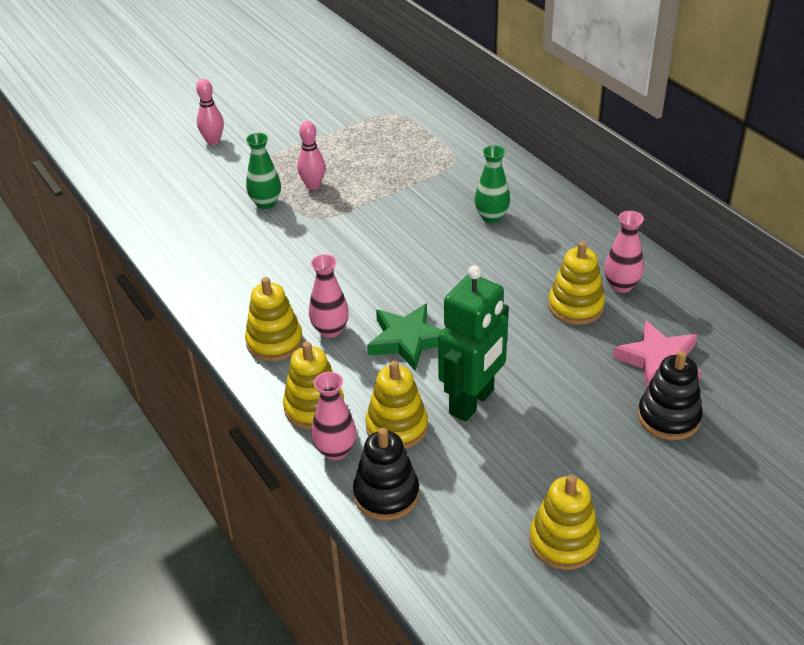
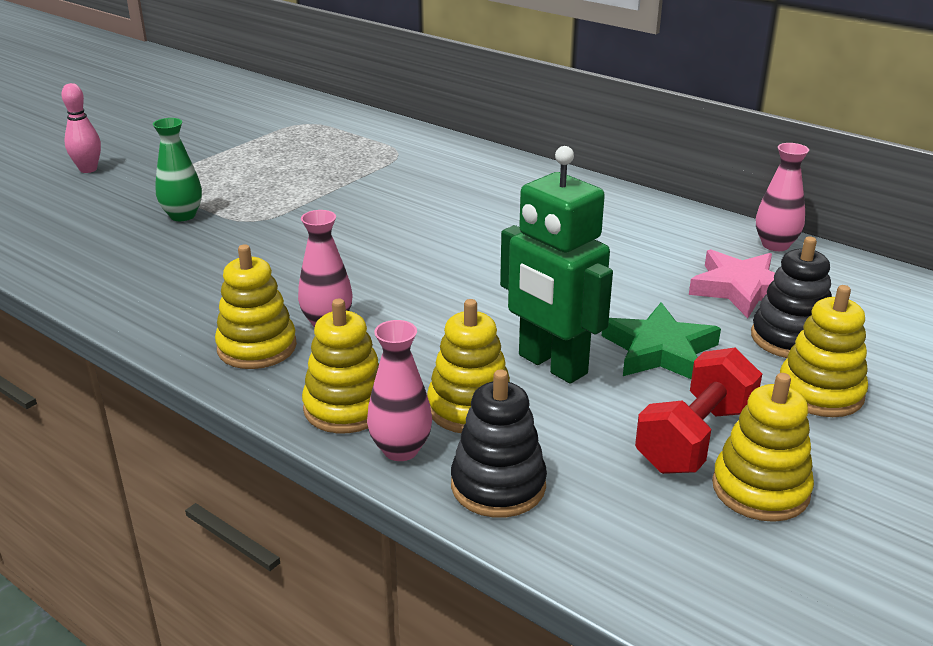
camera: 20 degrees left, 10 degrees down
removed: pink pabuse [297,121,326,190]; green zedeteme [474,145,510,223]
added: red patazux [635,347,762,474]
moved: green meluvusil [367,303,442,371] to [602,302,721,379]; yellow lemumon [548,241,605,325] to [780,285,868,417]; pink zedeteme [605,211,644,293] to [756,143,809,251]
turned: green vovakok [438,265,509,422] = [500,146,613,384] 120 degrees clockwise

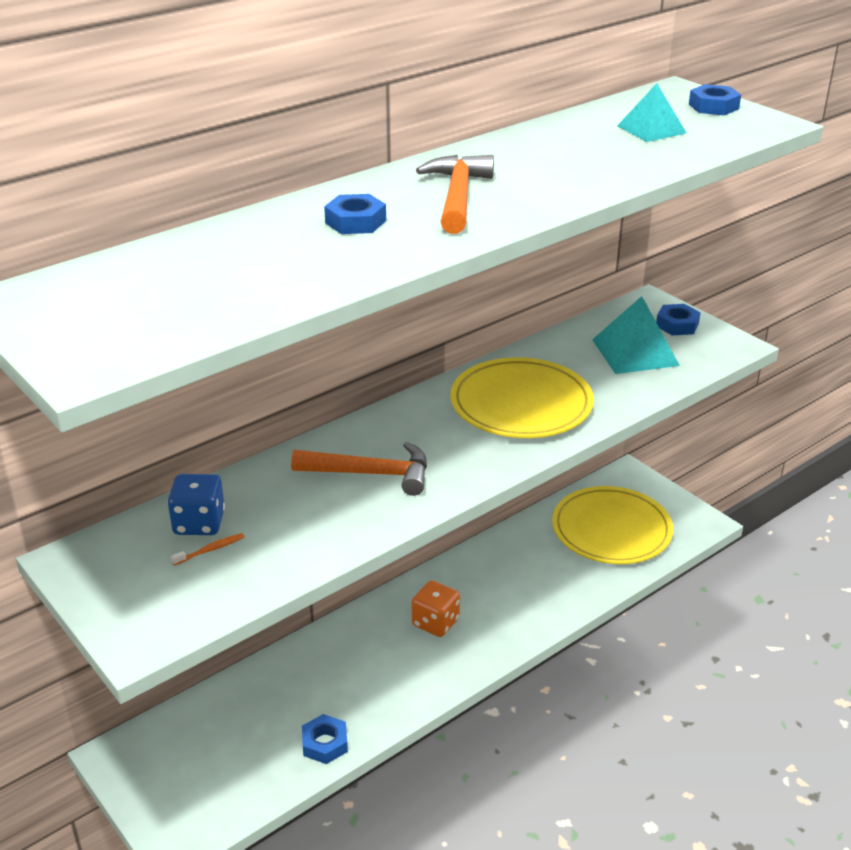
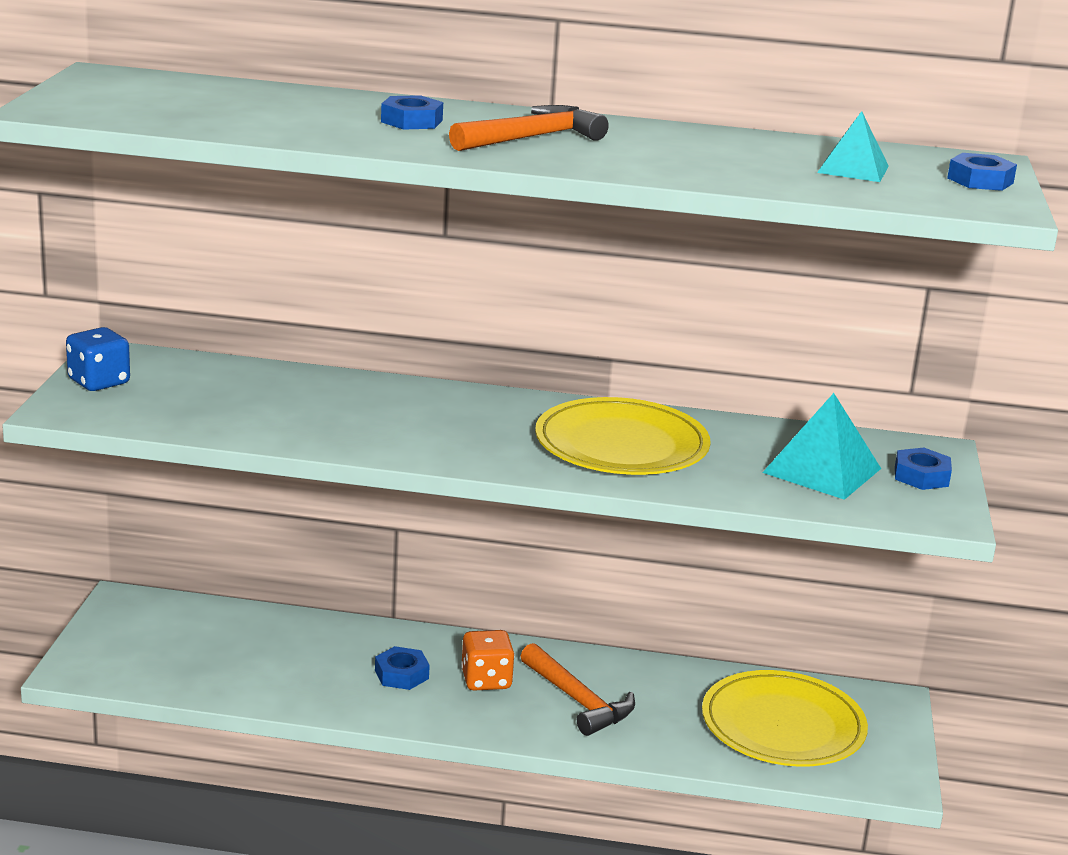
camera: 45 degrees right, 10 degrees down
removed: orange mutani [171,533,245,566]
moved: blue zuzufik [167,474,225,535] to [66,327,130,391]; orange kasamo [291,442,427,496] to [520,643,635,736]; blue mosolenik [302,714,348,764] to [375,646,430,690]

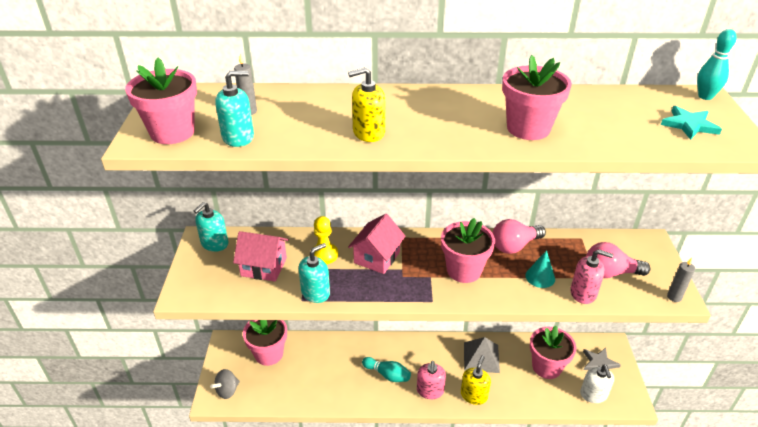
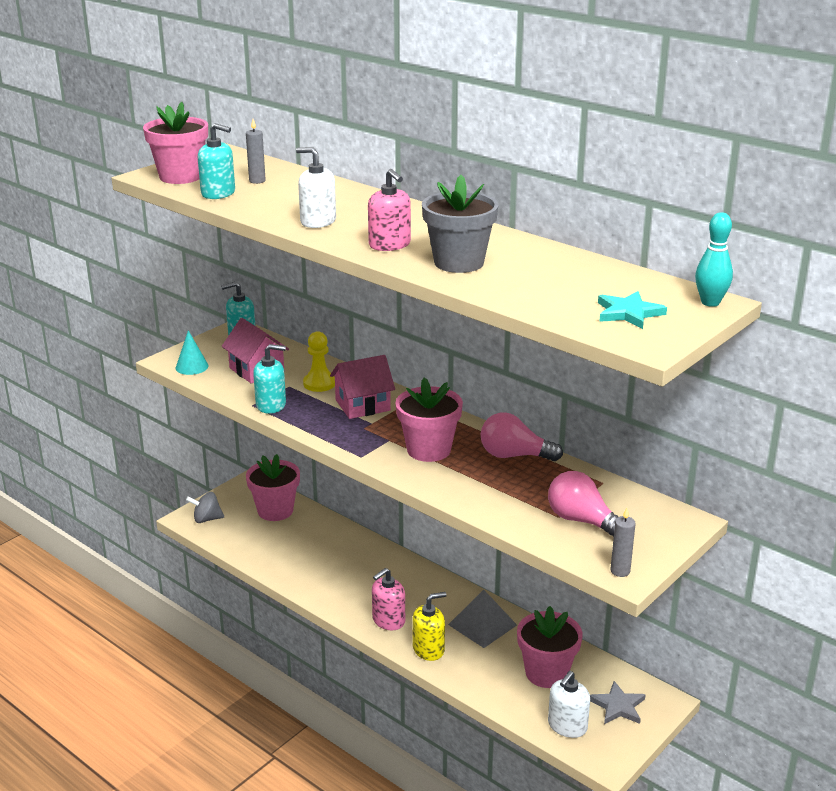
camera: 40 degrees right, 10 degrees down
removed: turquoise pabuse [362,357,411,382]
moved: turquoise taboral [525,250,555,288] to [175,330,209,375]; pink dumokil [570,249,614,304] to [368,169,411,251]
recoloured: yellow dumokil [348,67,385,142] to white dumokil [296,147,336,228]; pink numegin [502,55,572,140] to grey numegin [422,175,499,273]

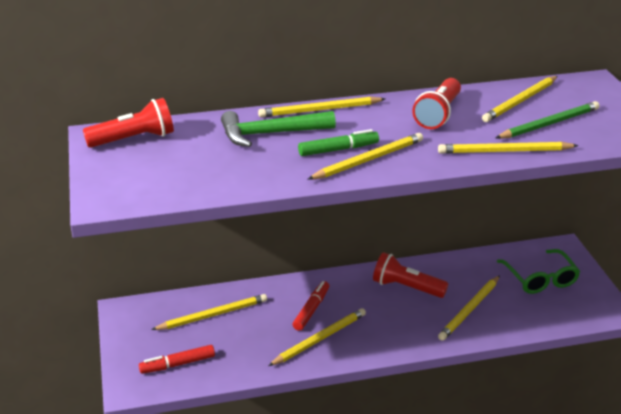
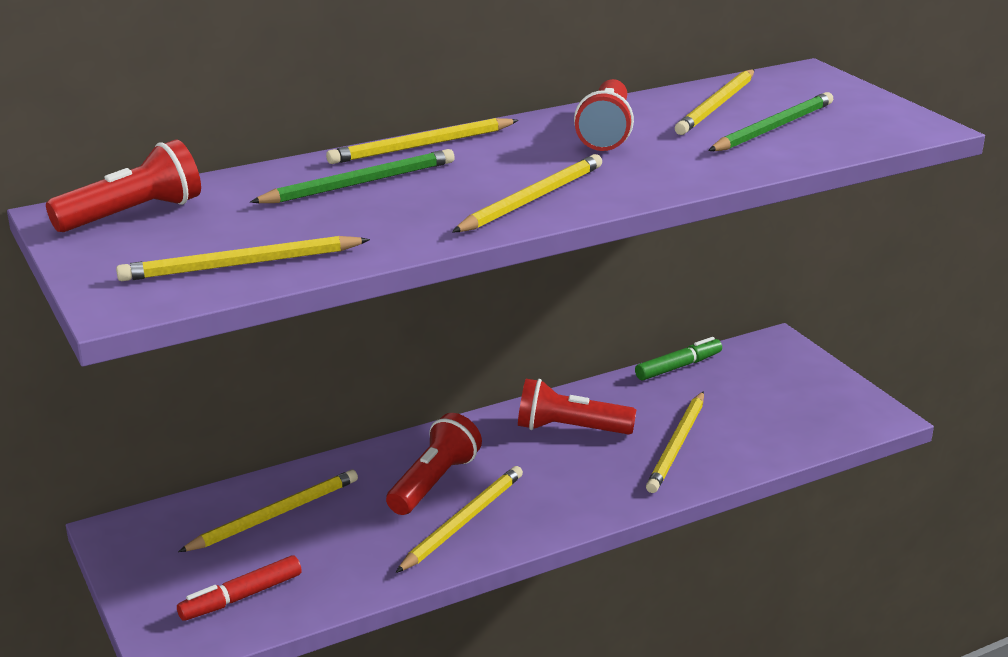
camera: 15 degrees left, 5 degrees down
removed: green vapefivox [497,249,580,294]
moved: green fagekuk [298,129,379,156] to [635,337,722,381]; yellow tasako [438,142,579,154] to [116,236,370,281]
replaced: green kasamo [221,111,336,147] to green tasako [250,149,455,203]; red fagekuk [293,281,329,331] to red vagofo [386,413,482,515]

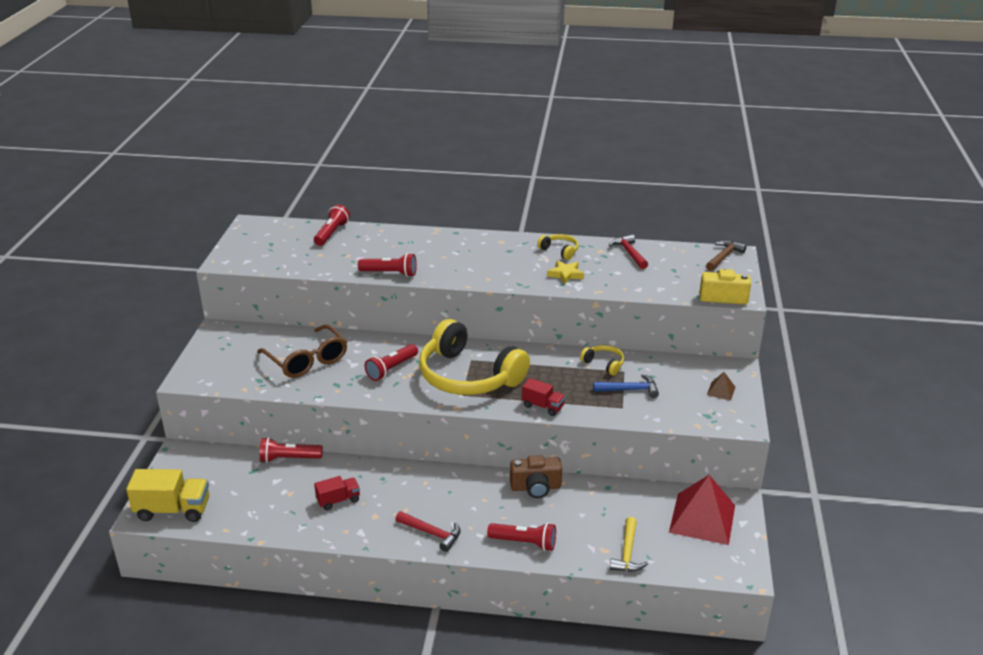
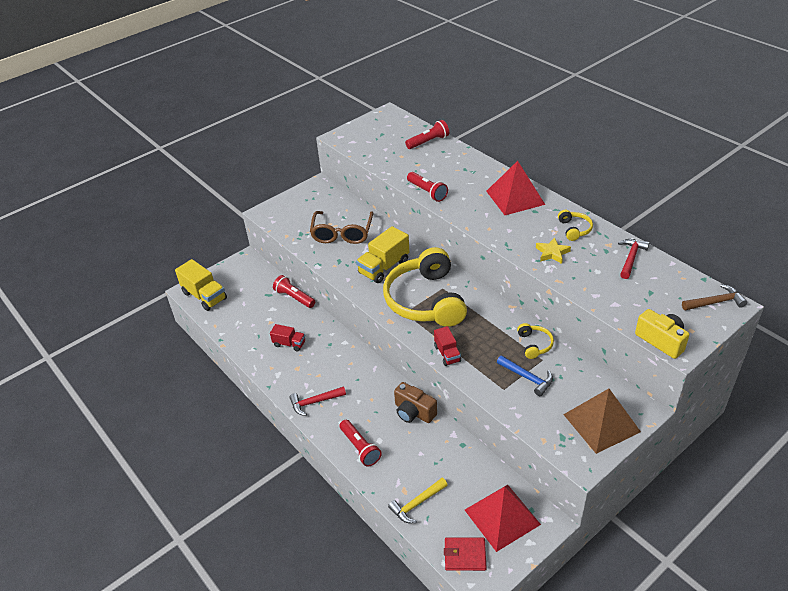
camera: 45 degrees right, 10 degrees up
added: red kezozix [444,538,487,571]; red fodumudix [486,161,545,215]
replaced: red vagofo [365,344,418,381] to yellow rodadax [356,226,409,283]
turned: red kasamo [395,511,461,552] = [289,386,346,416] 90 degrees clockwise
resized: brown fodumudix [707,372,735,401] = [563,389,641,454] x2.26

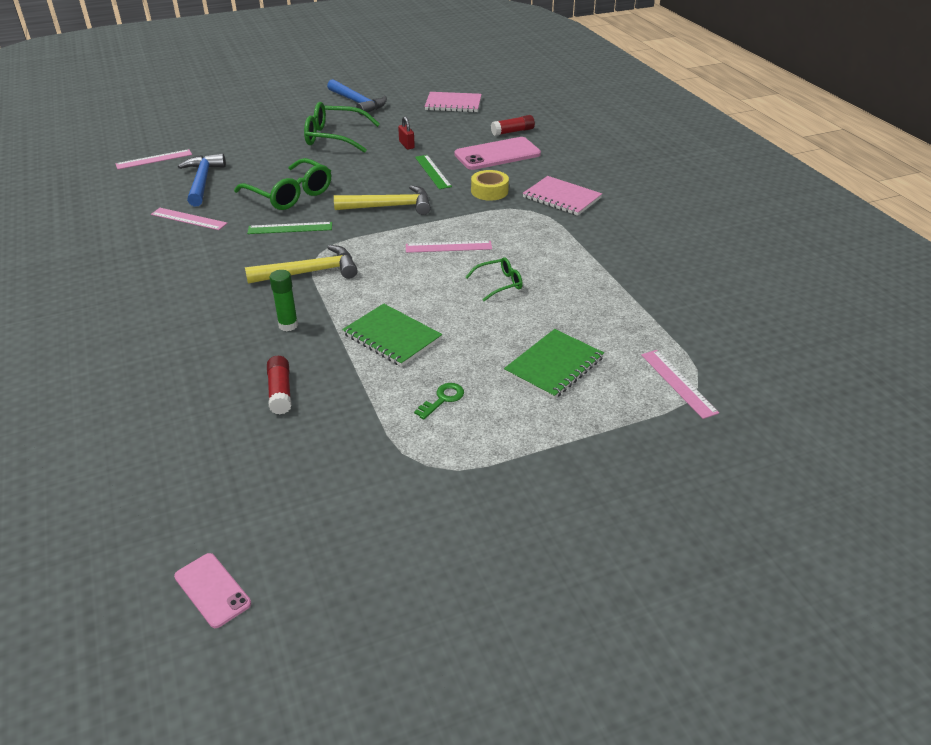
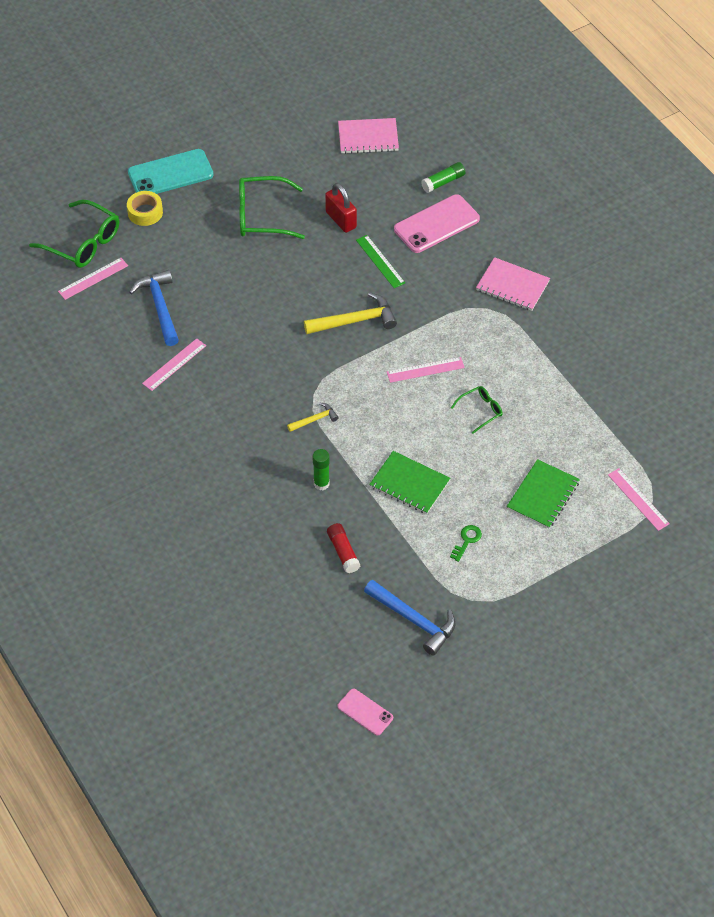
camera: 10 degrees left, 15 degrees up
removed: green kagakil [247,222,332,234]
added: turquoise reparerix [128,149,214,194]
moved: green vapefivox [234,158,331,210] to [29,200,119,268]; blue kasamo [327,79,387,115] to [364,580,456,656]; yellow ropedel [471,170,509,201] to [127,191,163,226]
recoloured: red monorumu [491,115,535,136] to green monorumu [421,162,465,193]
turned: pink kagakil [151,208,227,230] = [142,338,206,391] 60 degrees counterclockwise
resized: yellow kasamo [245,245,358,284] = [287,402,339,432] x0.54; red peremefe [398,116,415,149] = [325,183,357,233] x1.61

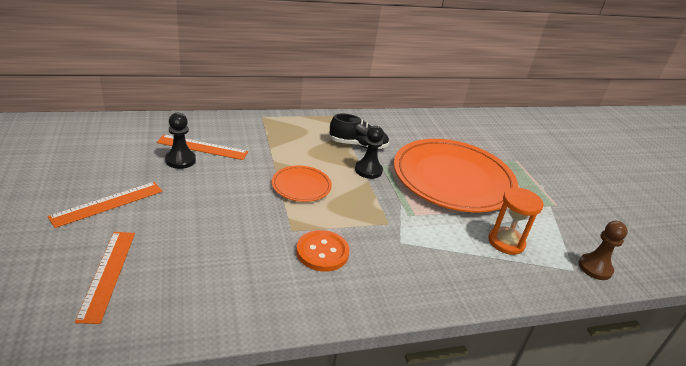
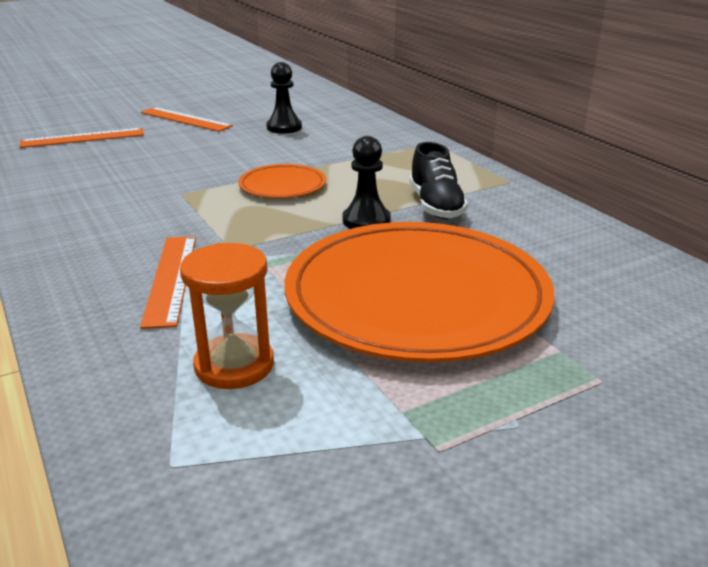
camera: 80 degrees right, 5 degrees down
removed: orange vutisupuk [296,230,350,272]; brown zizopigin [579,221,628,280]
moved: orange kagakil [157,134,248,160] to [140,236,196,329]

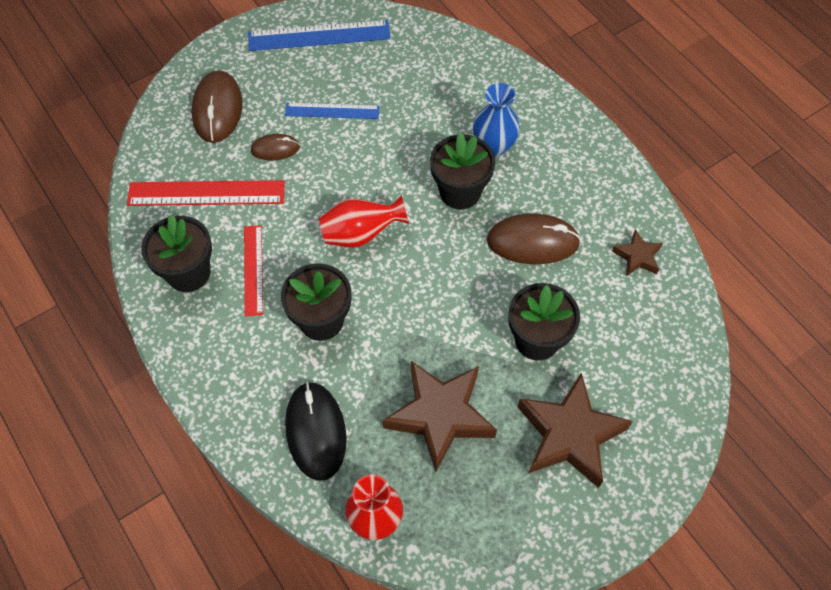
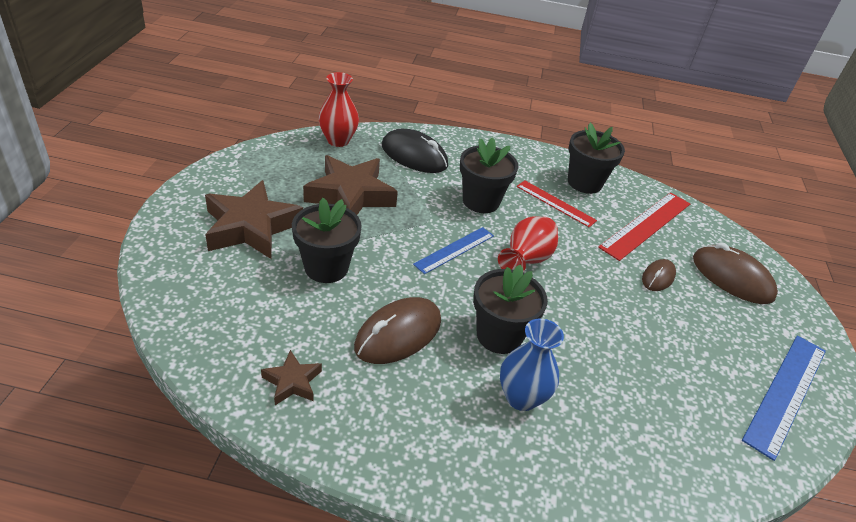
camera: 130 degrees right, 20 degrees down
moved: blue kagakil [285,103,379,119] to [413,227,494,274]

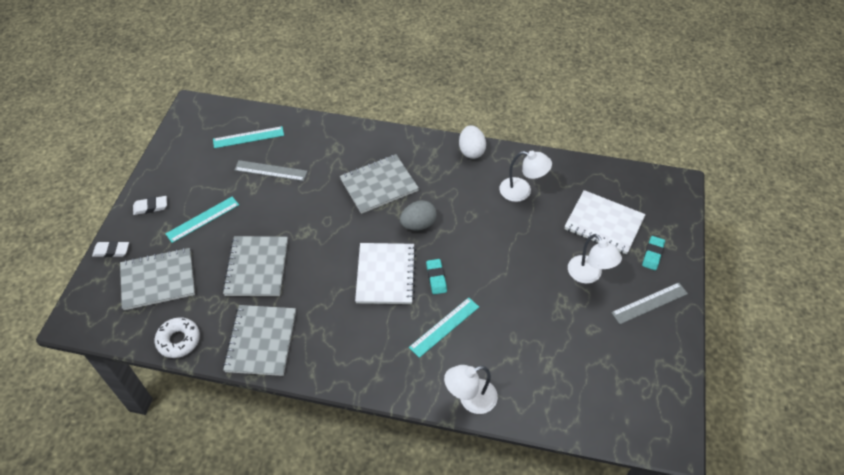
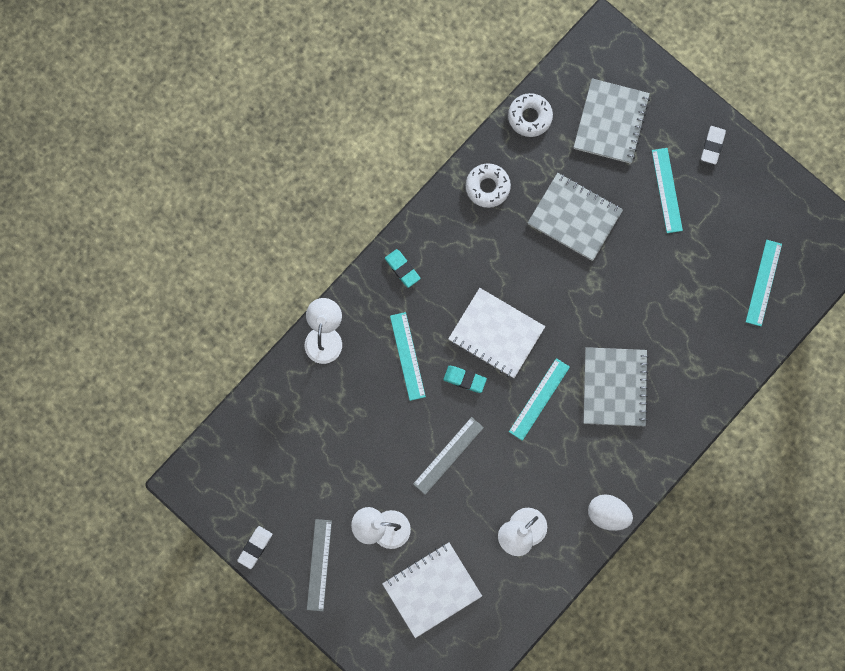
camera: 120 degrees right, 25 degrees up
moved: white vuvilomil [92,241,129,257] to [237,526,272,569]; grey kagakil [235,160,307,181] to [413,417,484,495]; turquoise vuvilomil [642,236,665,270] to [385,249,421,288]
replaced: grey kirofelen [223,305,296,376] to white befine [466,163,511,208]; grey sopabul [400,200,437,231] to turquoise kagakil [509,358,570,441]

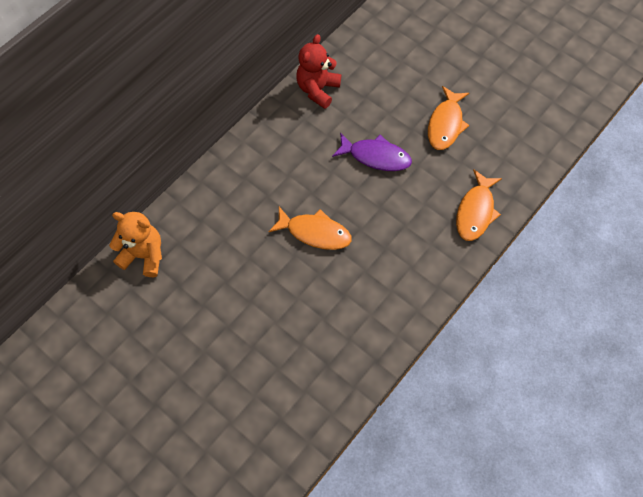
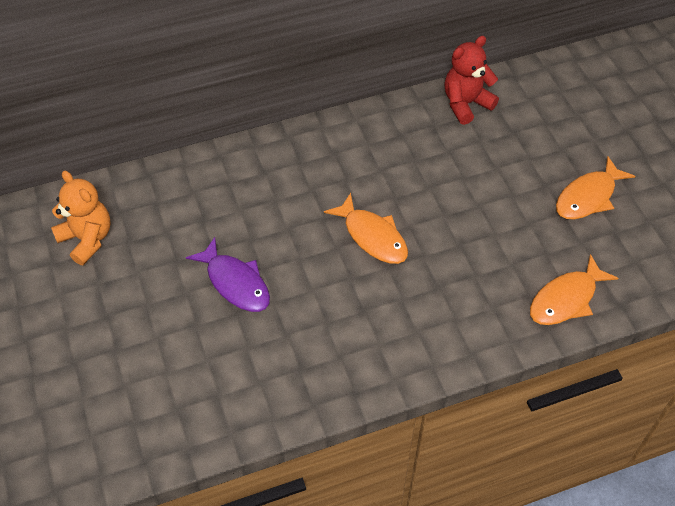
camera: 30 degrees right, 10 degrees down
moved: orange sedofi [109,212,162,277] to [51,171,111,265]; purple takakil [332,133,412,171] to [186,237,270,312]

